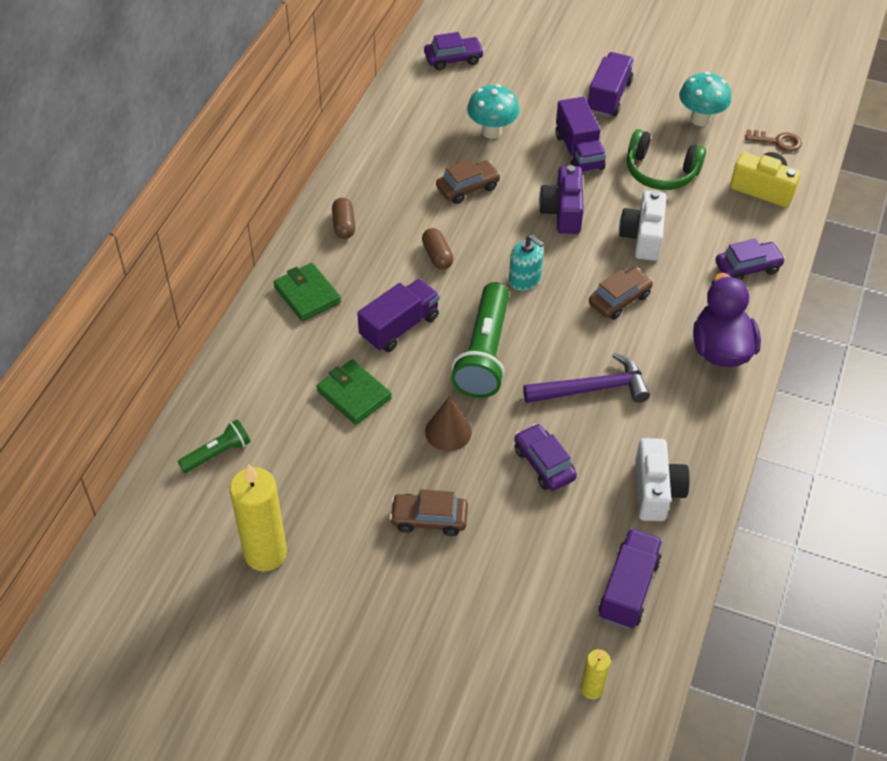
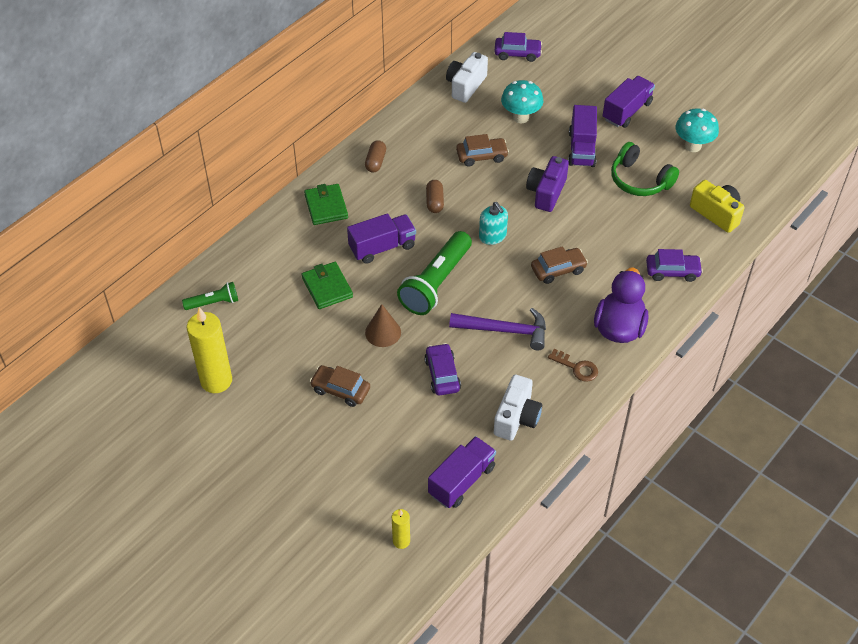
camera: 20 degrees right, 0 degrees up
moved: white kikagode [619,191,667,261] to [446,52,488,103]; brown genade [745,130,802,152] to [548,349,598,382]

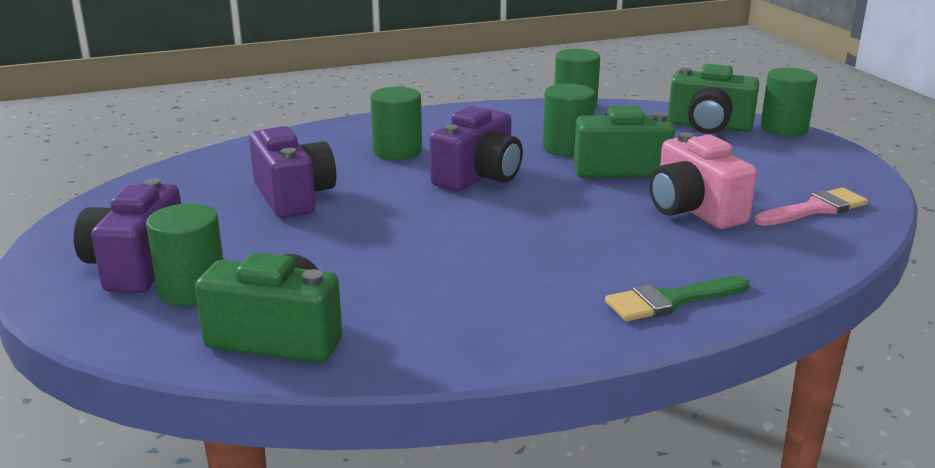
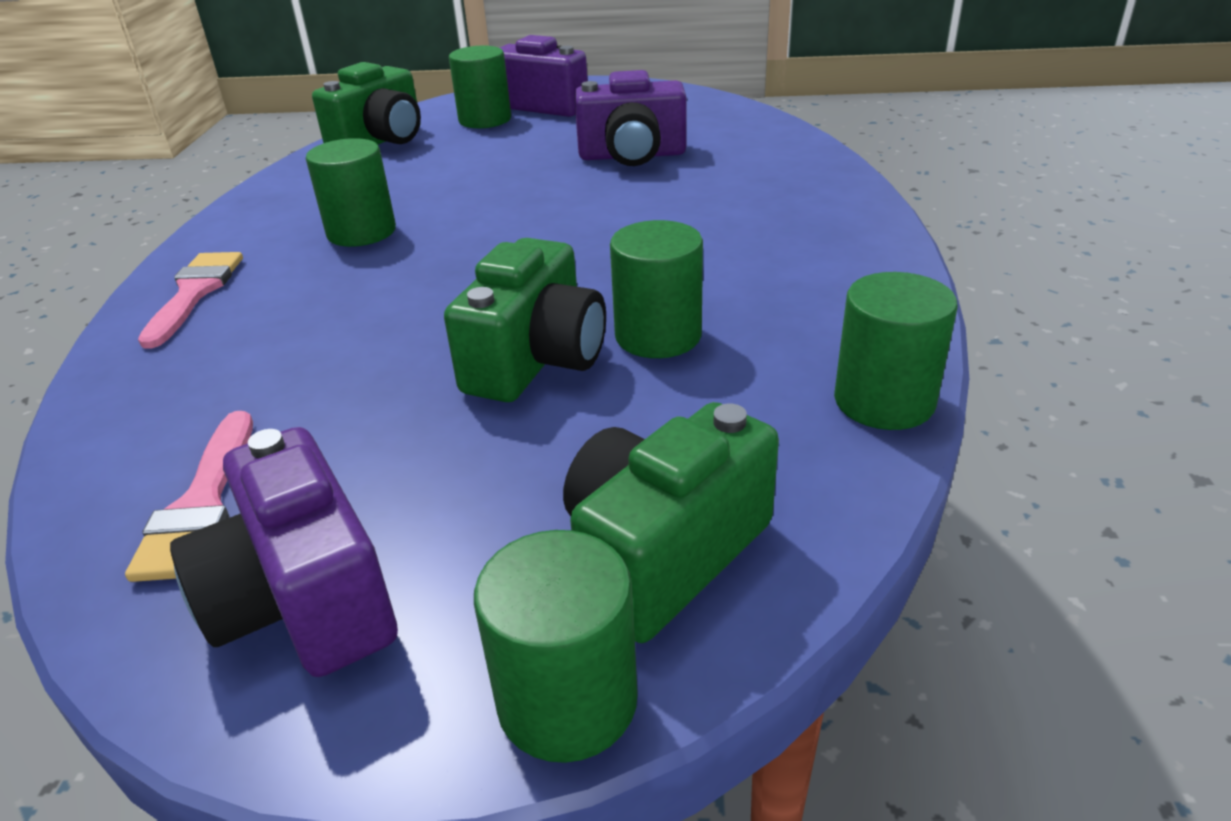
camera: 115 degrees right, 10 degrees up
removed: pink kikagode [649,132,757,229]
moved: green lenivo [370,87,422,160] to [306,138,396,247]; purple kikagode [430,106,523,192] to [170,427,398,677]
recoloured: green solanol [605,275,750,321] to pink solanol [138,252,243,349]

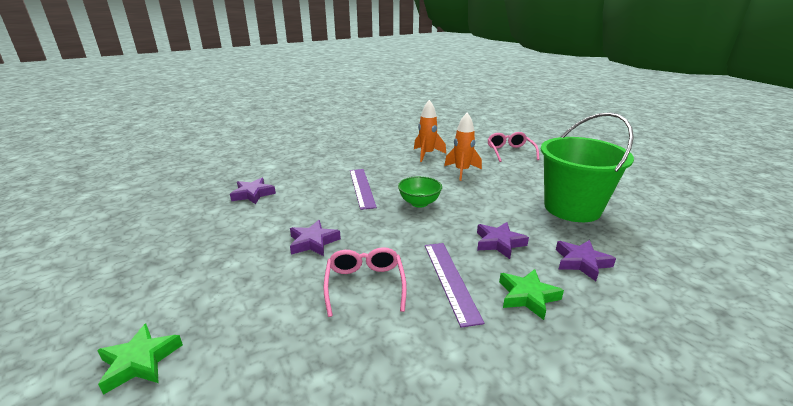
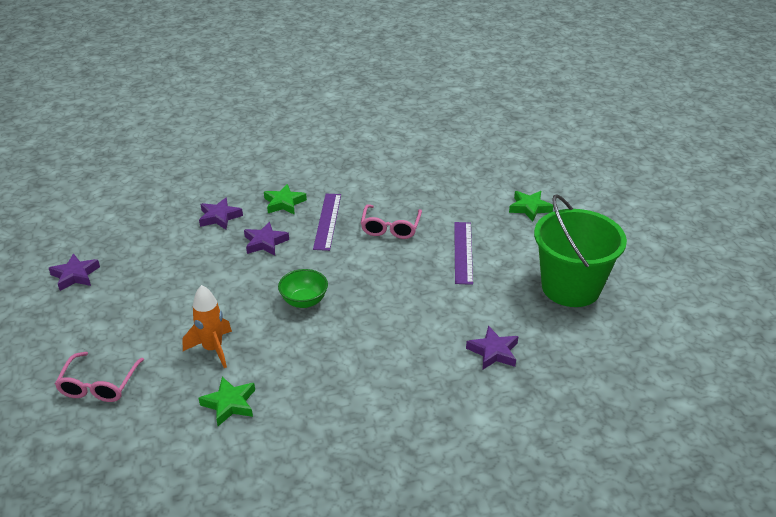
camera: 165 degrees left, 10 degrees up
moved: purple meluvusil [290,220,341,256] to [49,253,100,291]; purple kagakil [350,169,377,210] to [454,222,473,285]; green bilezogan [541,112,634,222] to [534,194,627,307]
replaced: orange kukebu [414,100,446,162] to green meluvusil [199,377,255,426]

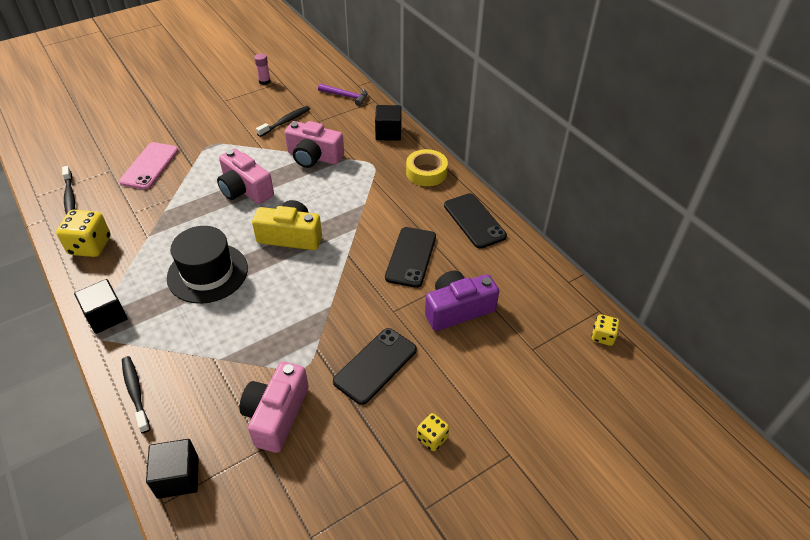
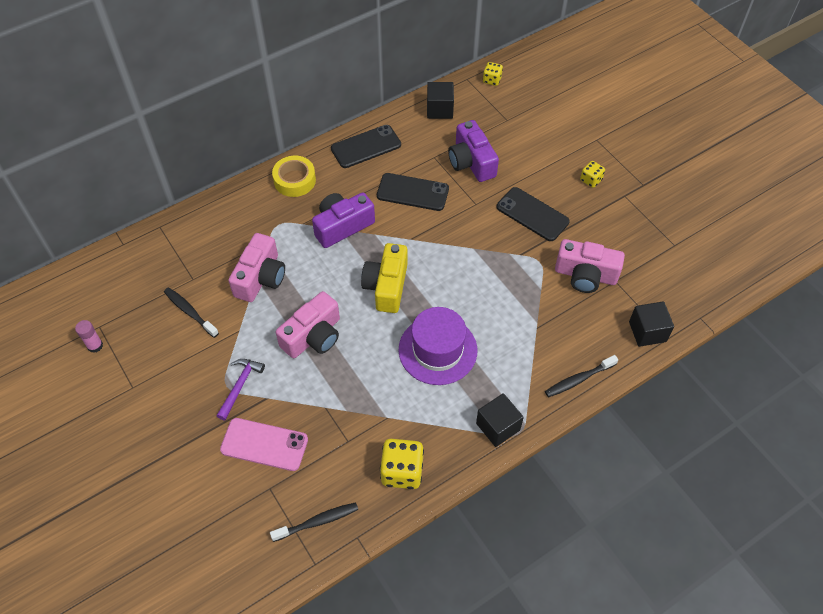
camera: 90 degrees left, 10 degrees up
added: purple kikagode [312,192,375,248]
moved: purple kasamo [318,84,367,106] to [217,359,265,420]; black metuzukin [375,105,402,141] to [427,82,454,119]
recoloured: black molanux [167,226,248,304] to purple molanux [399,307,477,385]

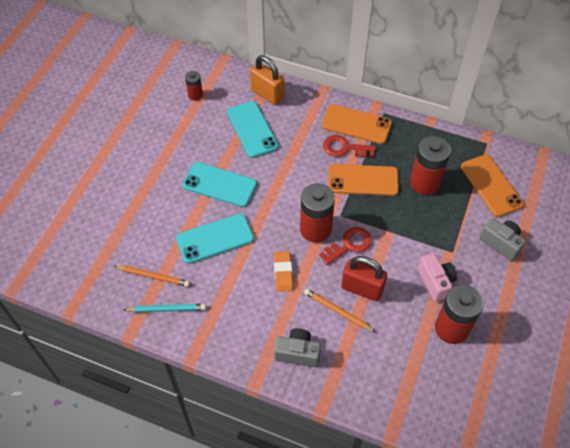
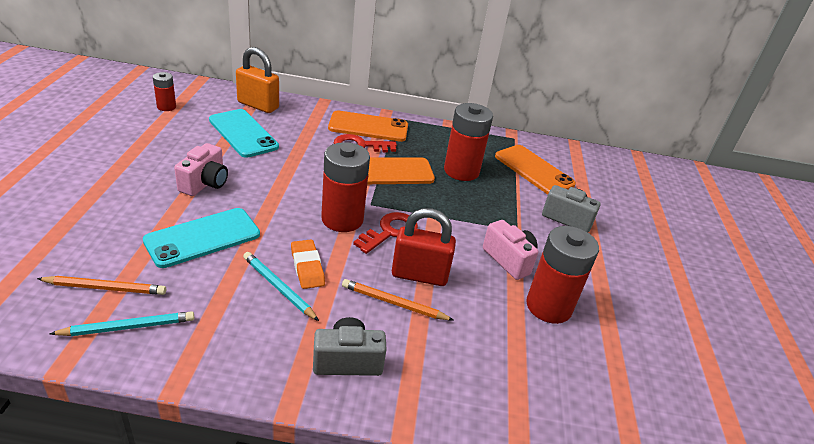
camera: 20 degrees left, 20 degrees down
added: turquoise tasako [243,252,319,321]
replaced: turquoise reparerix [182,162,257,207] to pink kikagode [174,143,228,196]

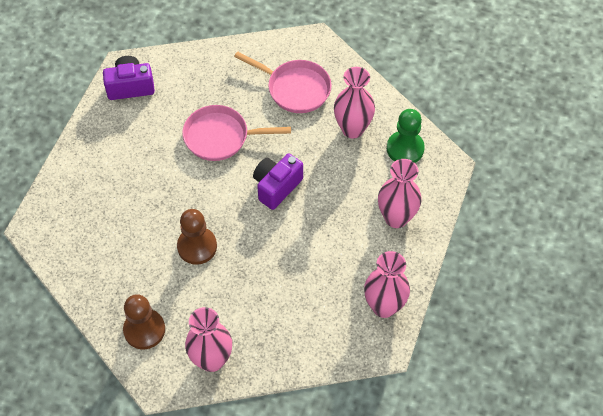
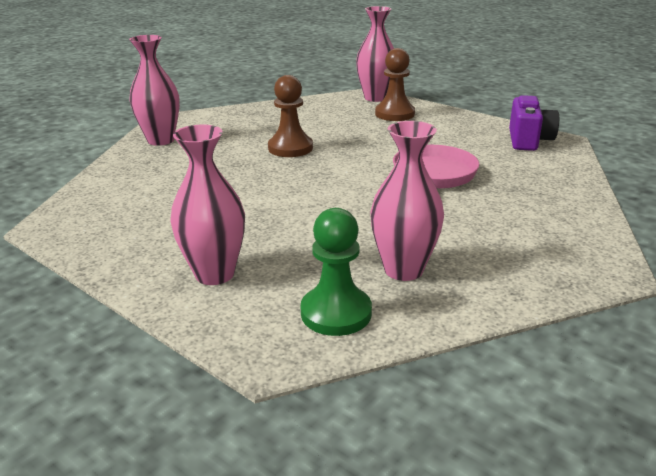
camera: 110 degrees right, 30 degrees down
removed: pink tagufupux [234,51,332,113]; purple kikagode [253,154,303,210]
moved: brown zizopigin [123,294,165,349] to [375,48,415,121]; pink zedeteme [364,251,410,318] to [356,6,394,102]

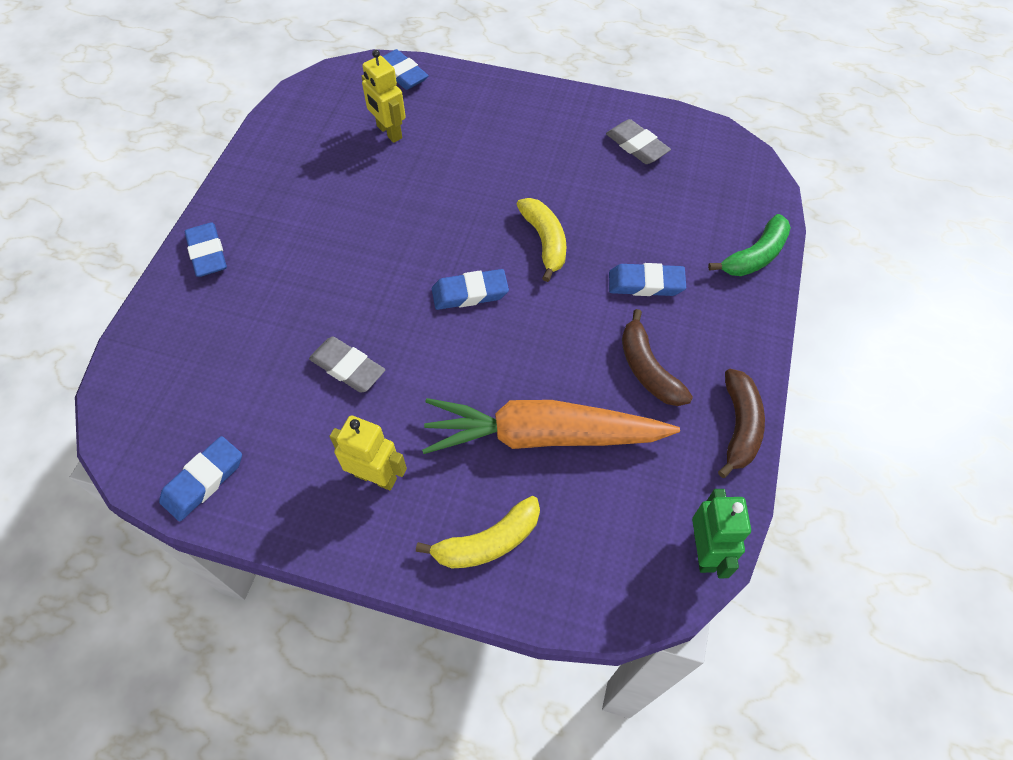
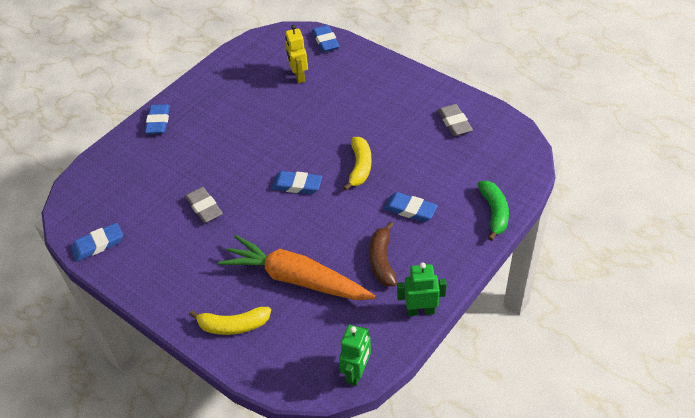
camera: 25 degrees right, 10 degrees down
removed: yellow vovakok [329,415,407,490]
replaced: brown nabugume [718,369,765,478] to green vovakok [397,262,447,316]
turned: green nabugume [708,214,791,276] = [478,181,509,241] 75 degrees counterclockwise

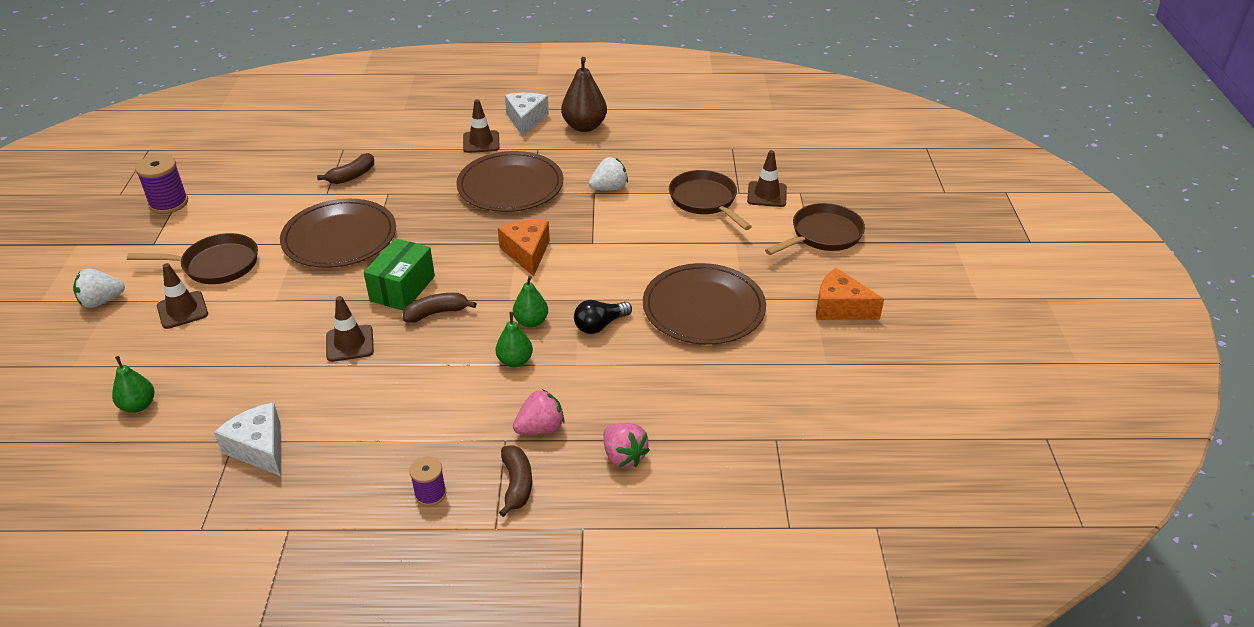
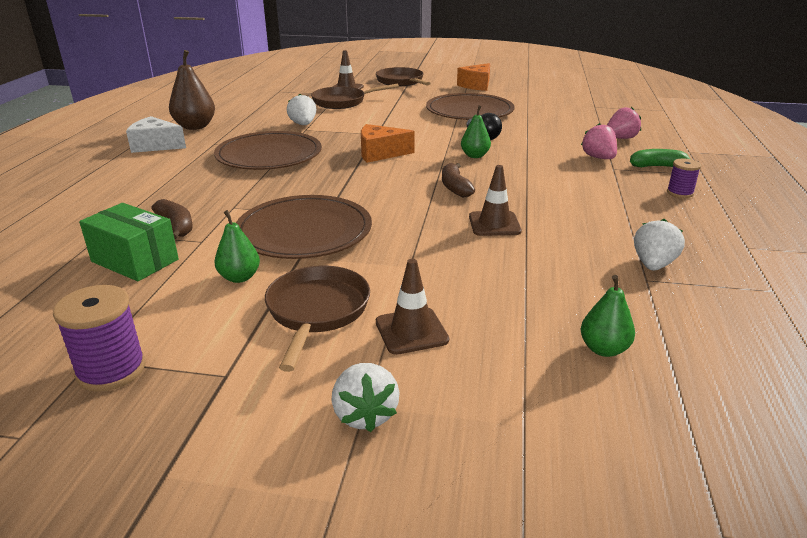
camera: 80 degrees left, 10 degrees down
removed: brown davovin [463,99,500,153]
moved: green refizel [364,238,435,311] to [79,203,179,281]; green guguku [496,312,533,367] to [215,210,260,283]
replaced: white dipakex [214,402,281,476] to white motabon [634,218,685,271]
recoloured: brown nabugume [499,445,532,517] to green nabugume [630,149,699,167]

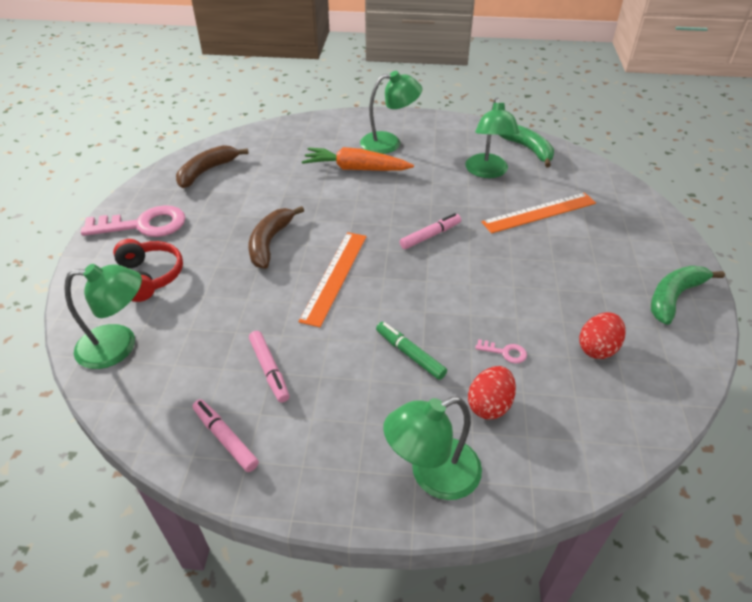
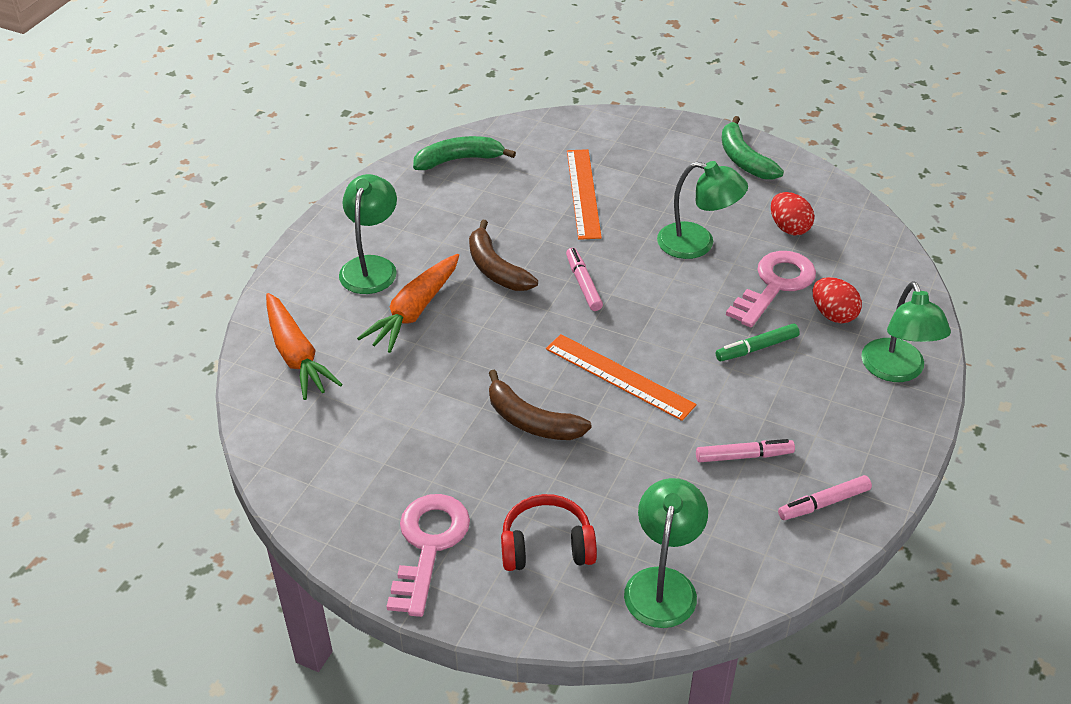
camera: 70 degrees left, 0 degrees up
added: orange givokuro [266,293,343,400]
moved: brown nabugume [176,145,249,188] to [469,220,538,291]; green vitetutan [465,98,519,178] to [657,161,748,259]
resized: pink genade [475,339,527,363] = [726,251,816,328] x2.42

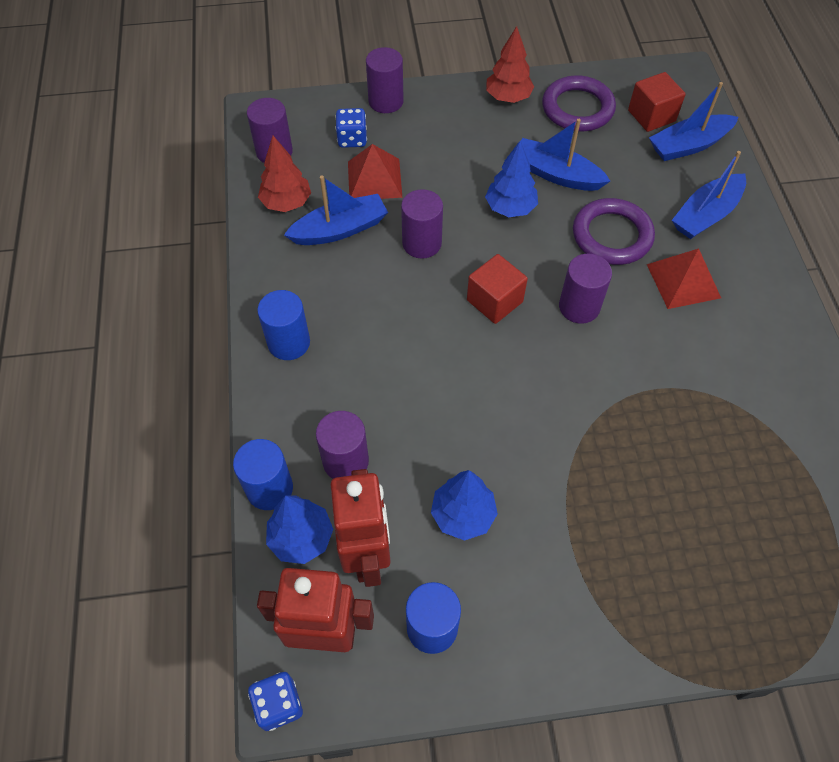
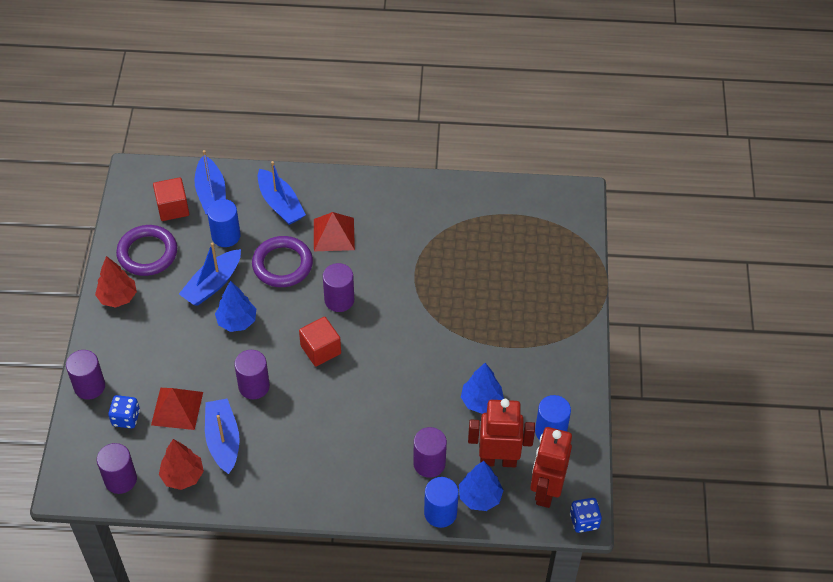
camera: 80 degrees left, 5 degrees down
moved: blue lenivo [257,290,310,360] to [207,199,241,247]

